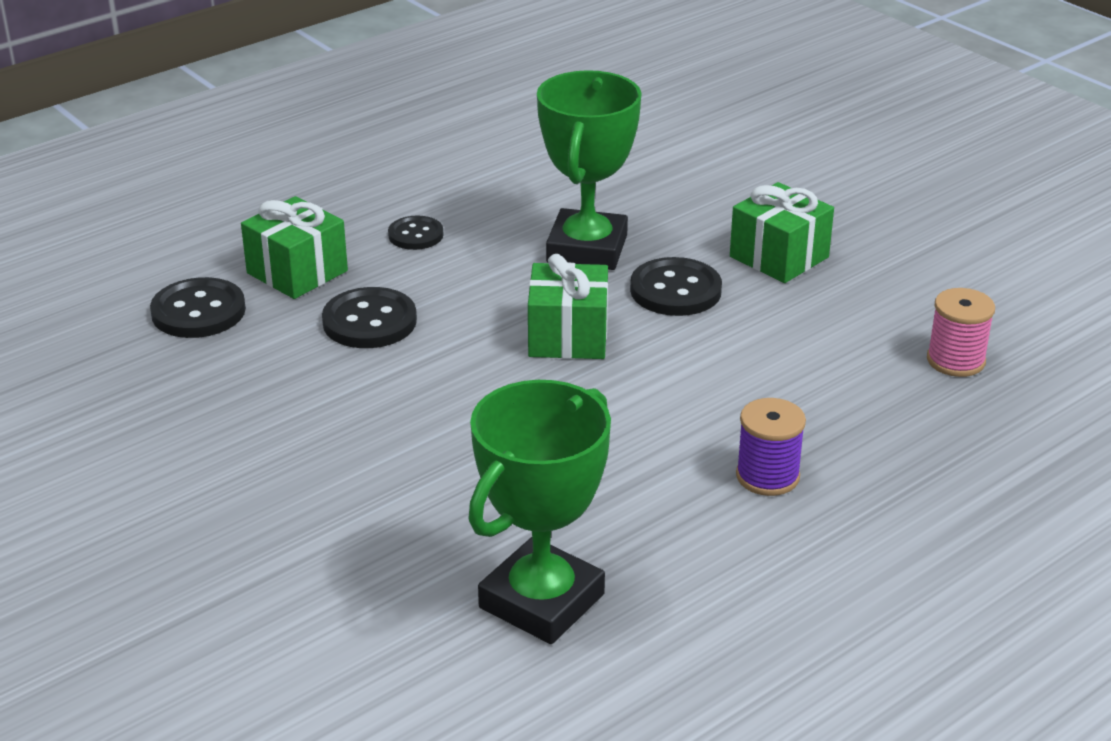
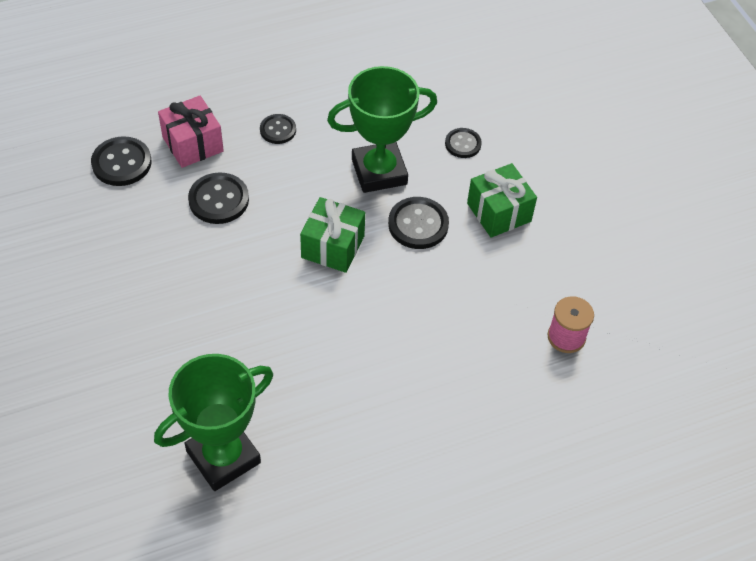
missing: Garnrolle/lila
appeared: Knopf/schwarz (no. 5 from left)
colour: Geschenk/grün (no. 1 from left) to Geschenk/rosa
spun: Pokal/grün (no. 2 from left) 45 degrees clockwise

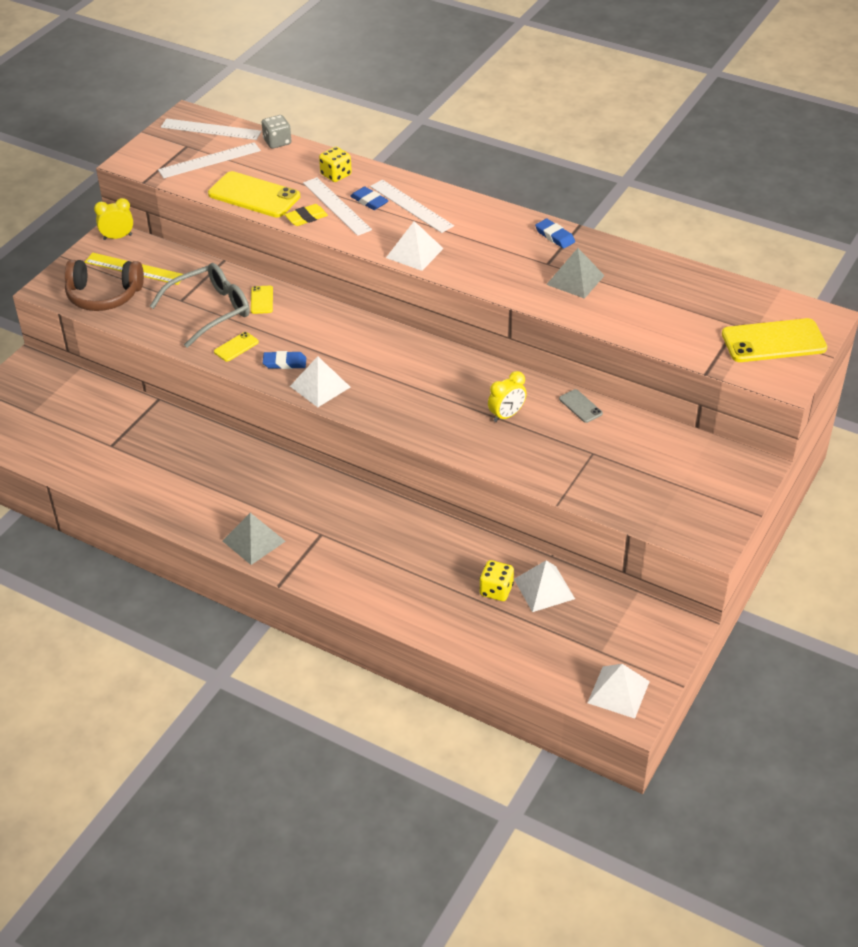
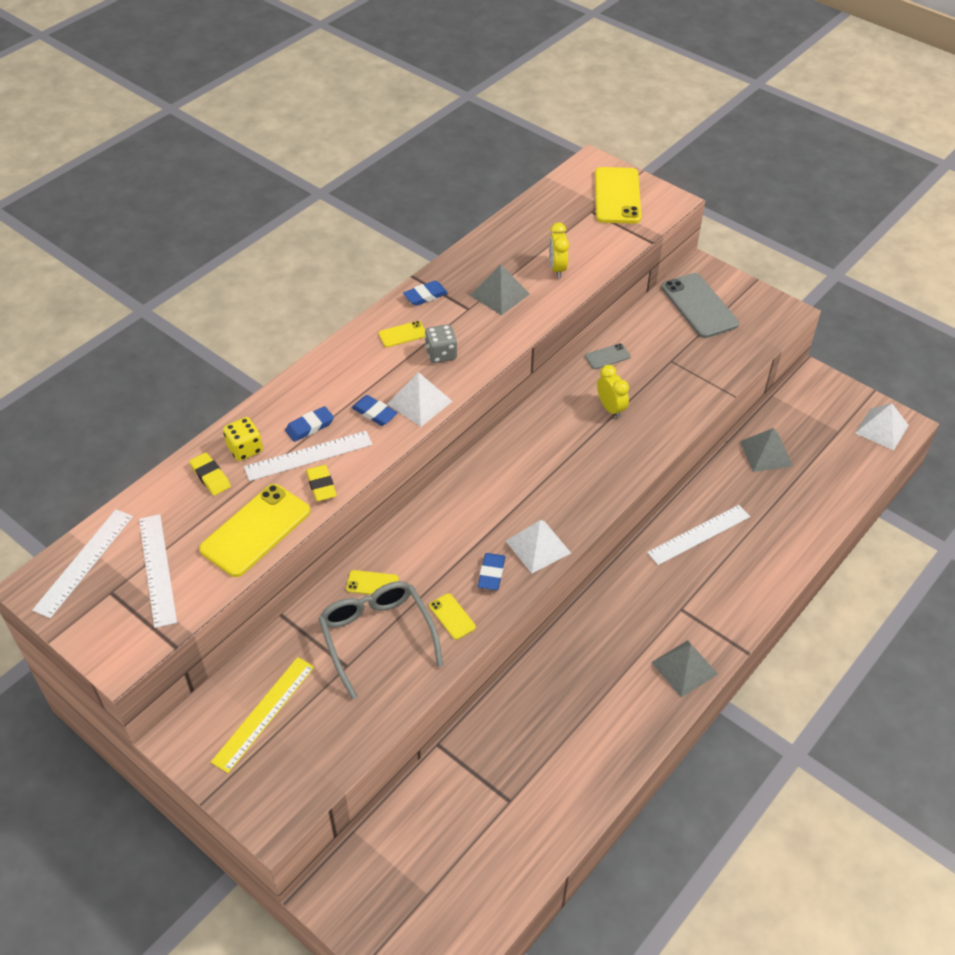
missing: Kopfhörer/braun; Spielwürfel/gelb (no. 2 from left)
appeared: Handy/grau (no. 2 from left); Handy/gelb (no. 3 from left); Radiergummi/blau (no. 2 from left); Radiergummi/gelb (no. 1 from left)
relocated: Spielwürfel/grau; Lineal/weiß (no. 4 from left); Wecker/gelb (no. 1 from left)
colour: Pyramide/weiß (no. 3 from left) to Pyramide/grau (no. 3 from left)

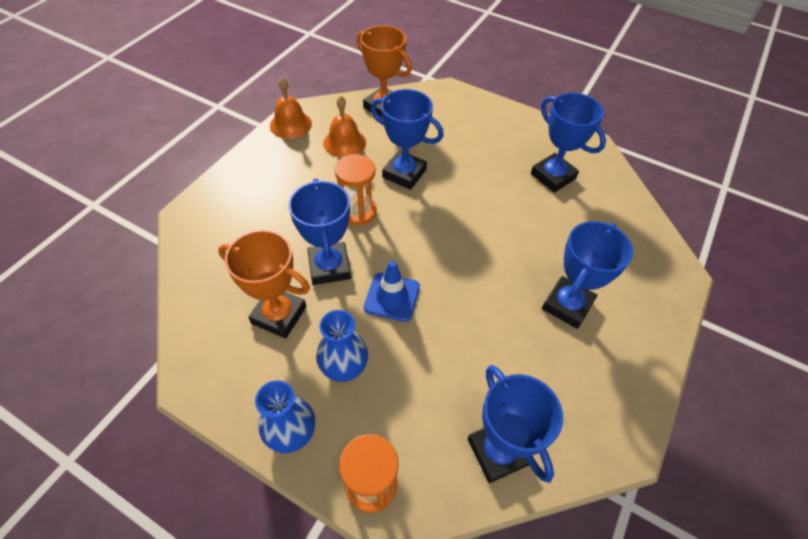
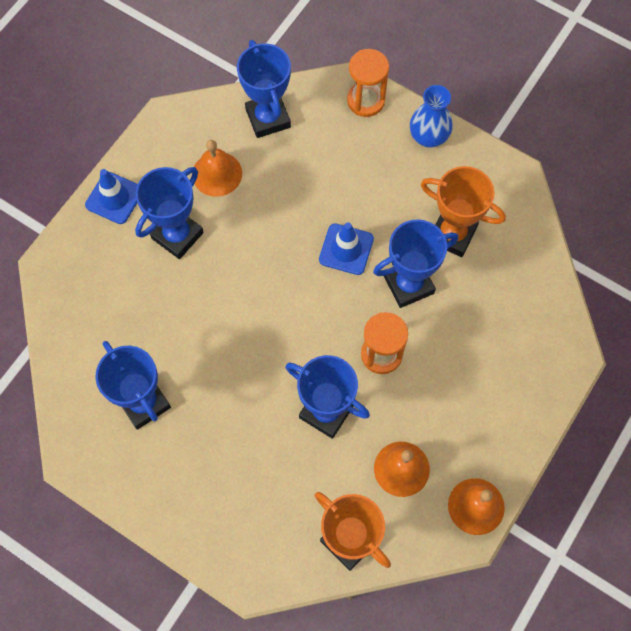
missing: Vase/blau (no. 2 from left)
appeared: Glocke/orange (no. 1 from left); Leitkegel/blau (no. 1 from left)
spun: Pokal/blau (no. 1 from left in the first image) 75 degrees clockwise

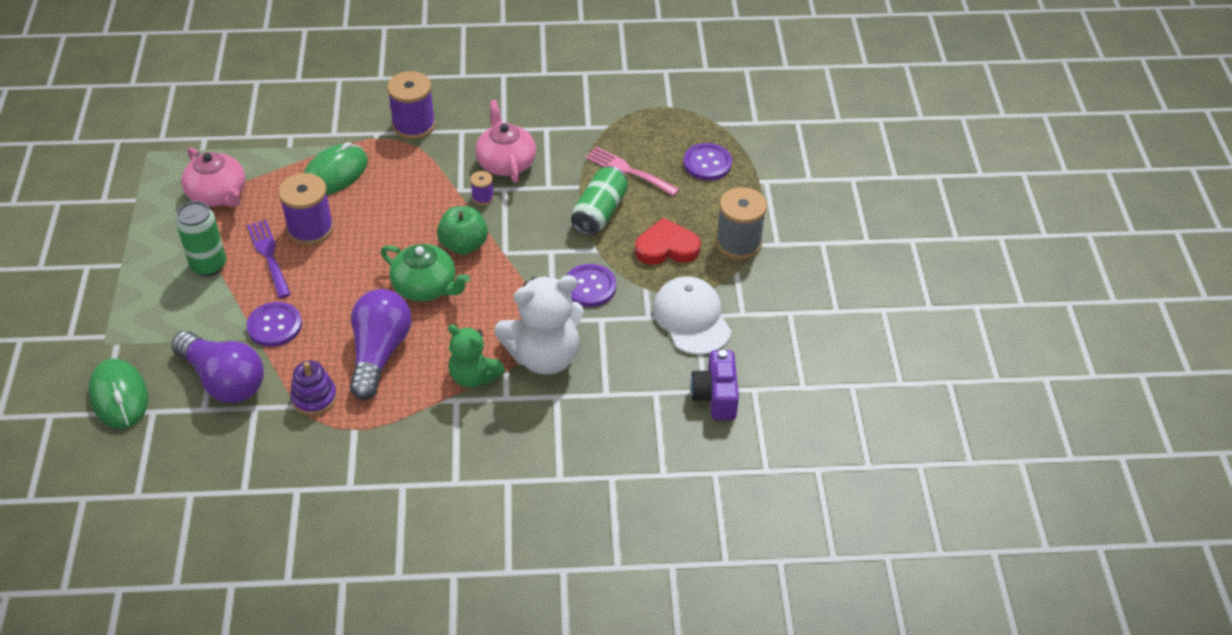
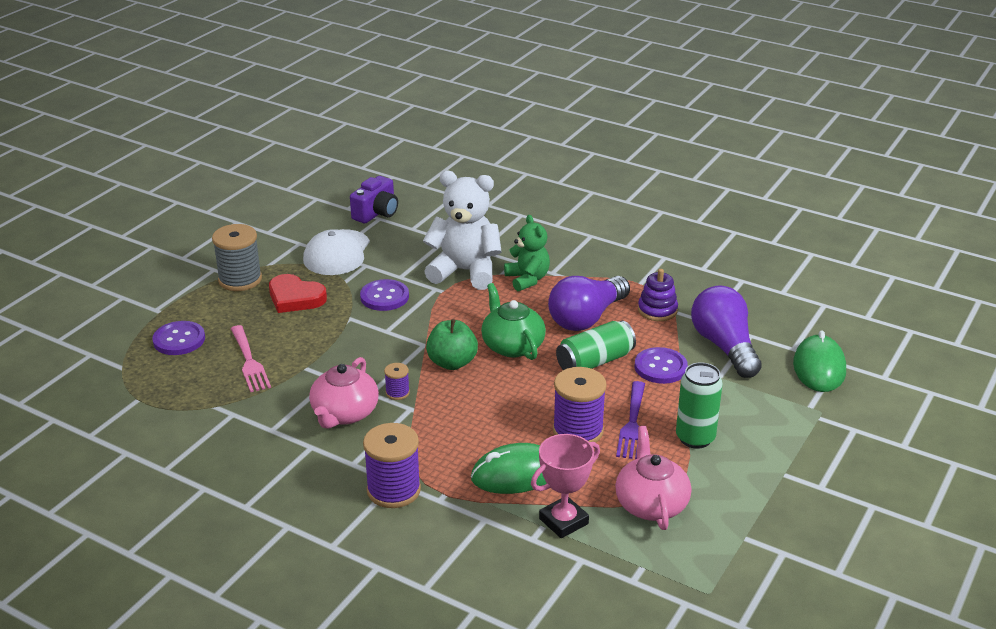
appeared: Pokal/rosa
relocated: Dose/grün (no. 2 from left in the first image) to Dose/grün (no. 1 from left)

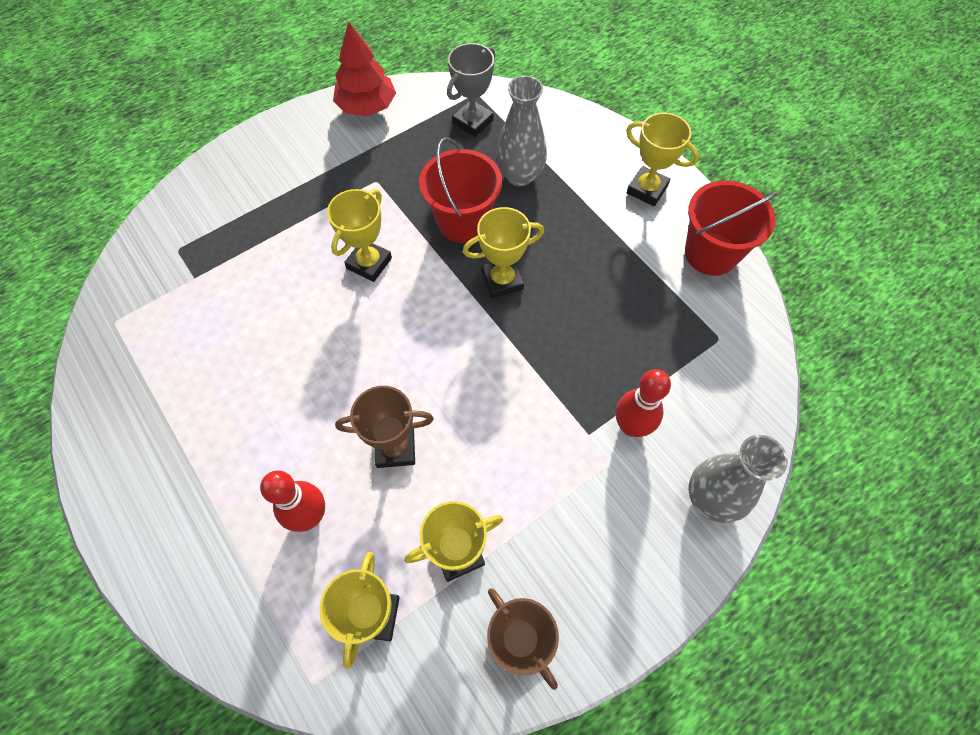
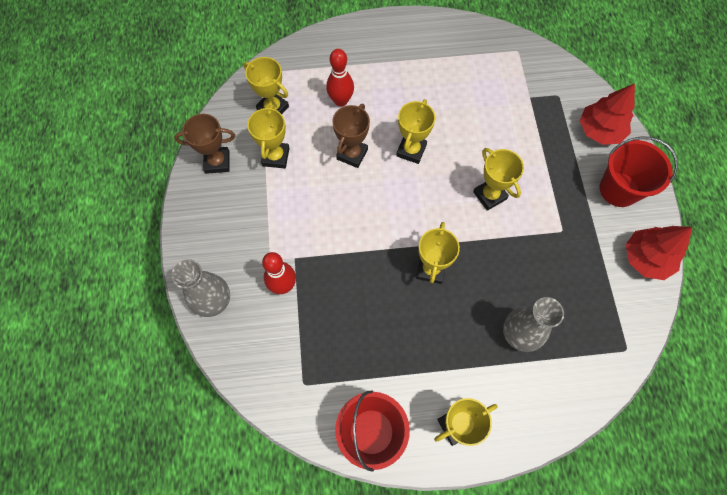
missing: Pokal/grau
appeared: Baum/rot (no. 1 from left); Pokal/gelb (no. 3 from left)
relocated: Eimer/rot (no. 1 from left in the first image) to Eimer/rot (no. 2 from left)

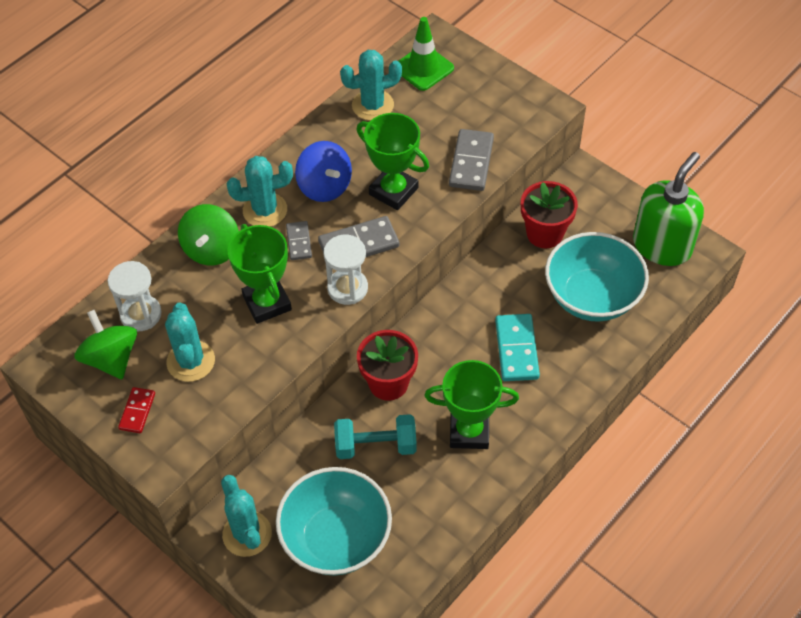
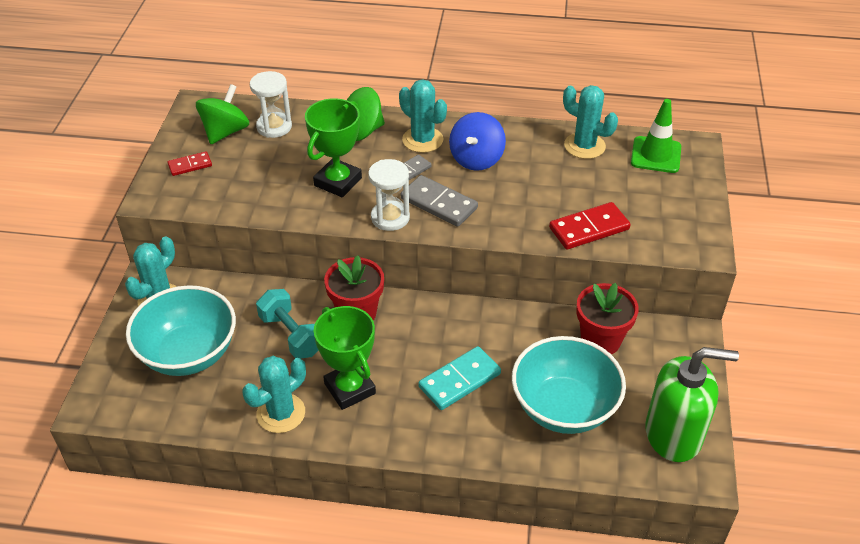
missing: Pokal/grün (no. 2 from left)
relocated: Kaktus/türkis (no. 1 from left in the first image) to Kaktus/türkis (no. 2 from left)
colour: Dominostein/grau (no. 3 from left) to Dominostein/rot (no. 2 from left)

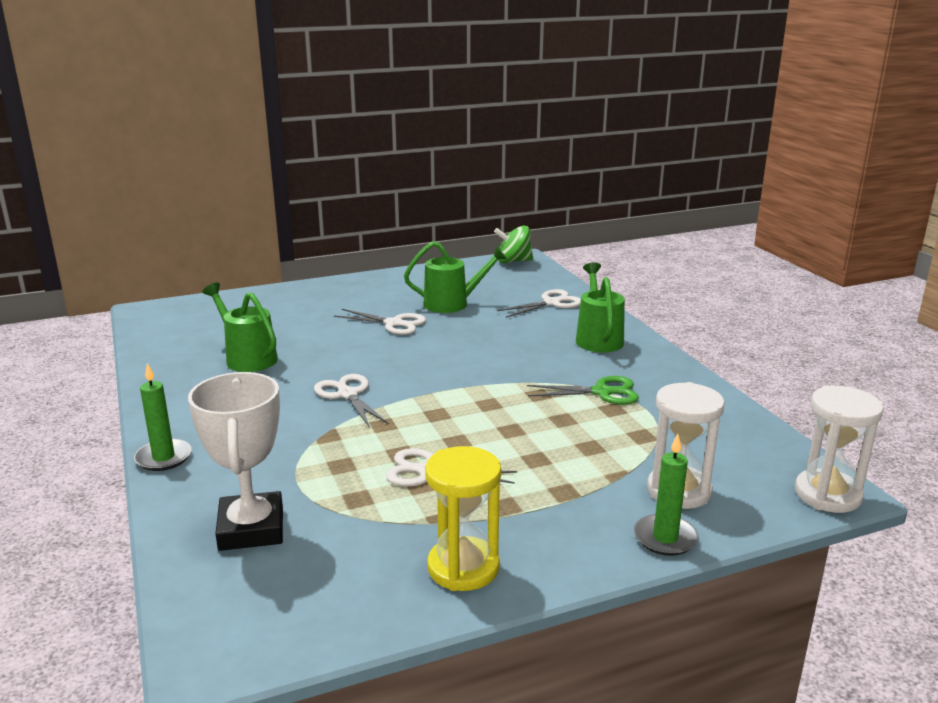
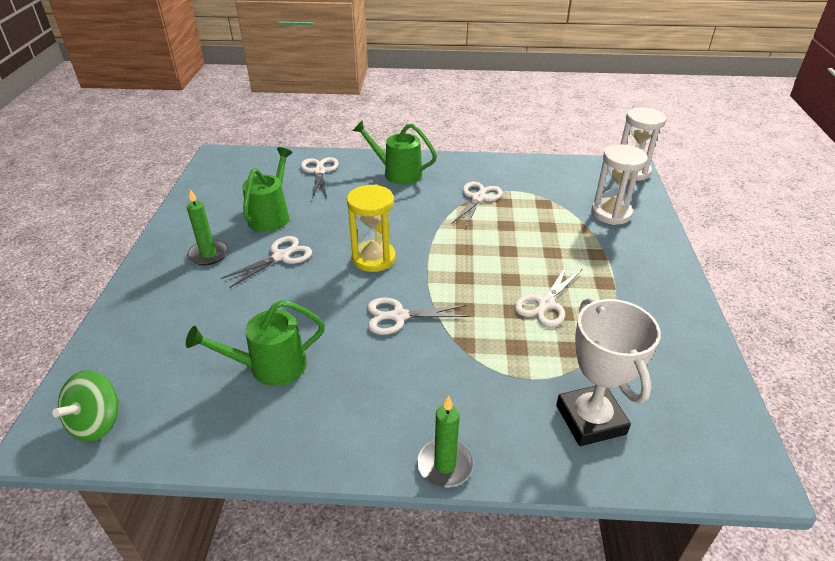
relocated: Kreisel/grün; Kerze/grün (no. 2 from left in the first image) to Kerze/grün (no. 1 from left); Sanduhr/gelb
colour: Schere/grün to Schere/weiß (no. 4 from left)
spun: Pokal/weiß 60 degrees clockwise

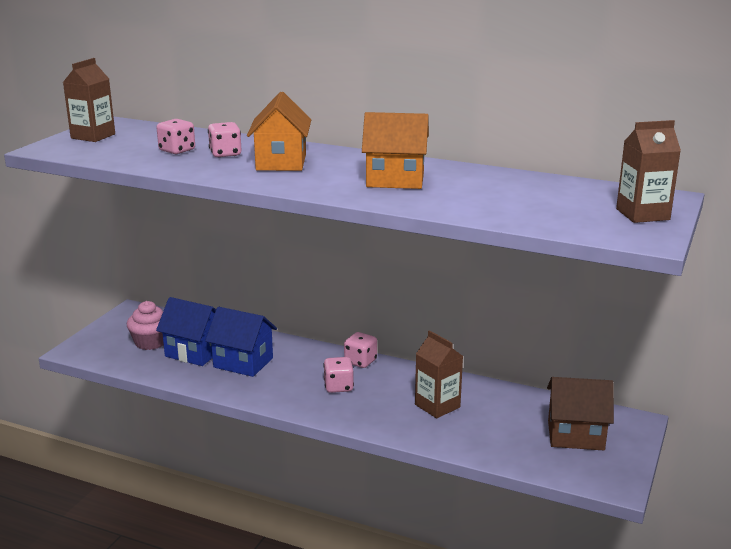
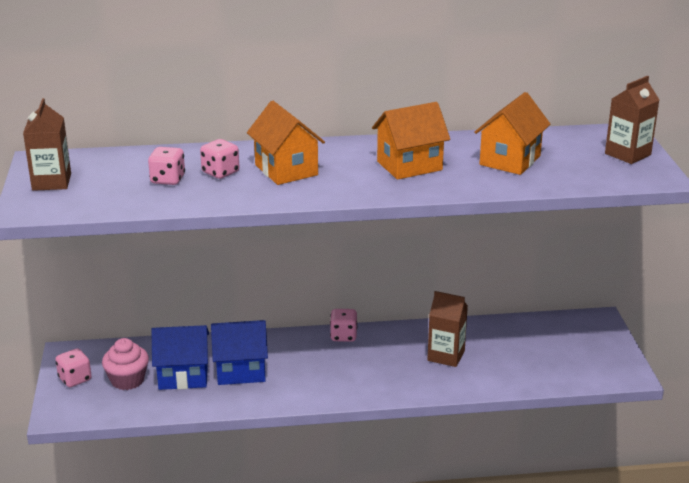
missing: Haus/braun
appeared: Haus/orange (no. 3 from left)
relocated: Spielwürfel/rosa (no. 3 from left in the first image) to Spielwürfel/rosa (no. 1 from left)

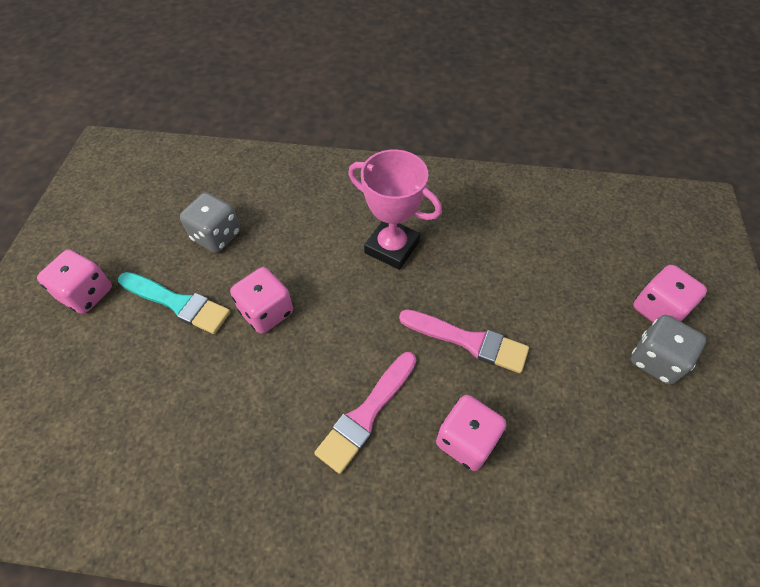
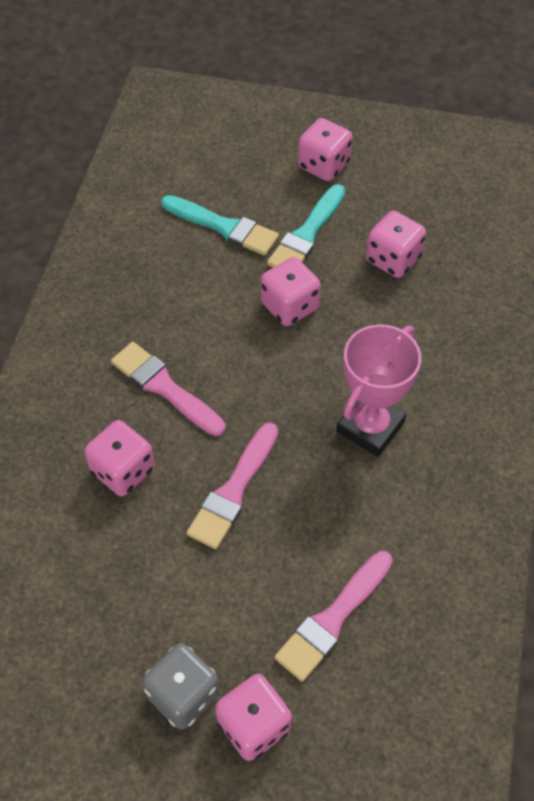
appeared: Pinsel/türkis (no. 1 from left); Pinsel/rosa (no. 3 from left)
colour: Spielwürfel/grau (no. 1 from left) to Spielwürfel/rosa (no. 5 from left)

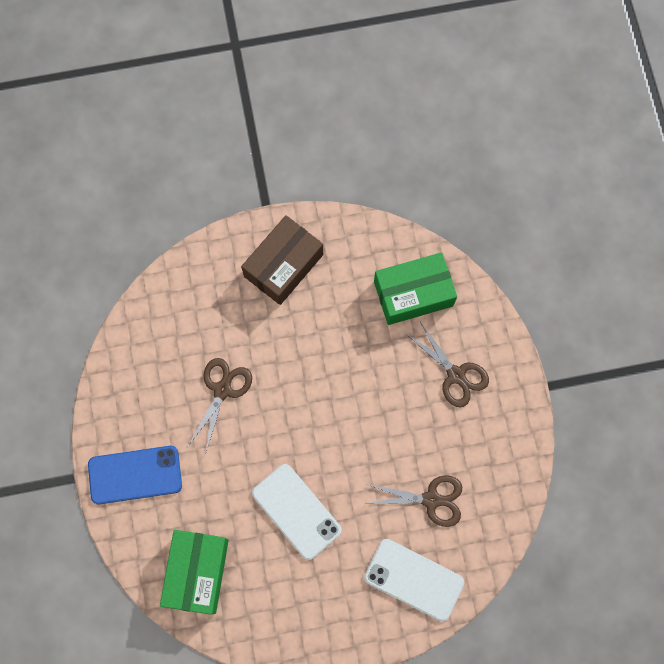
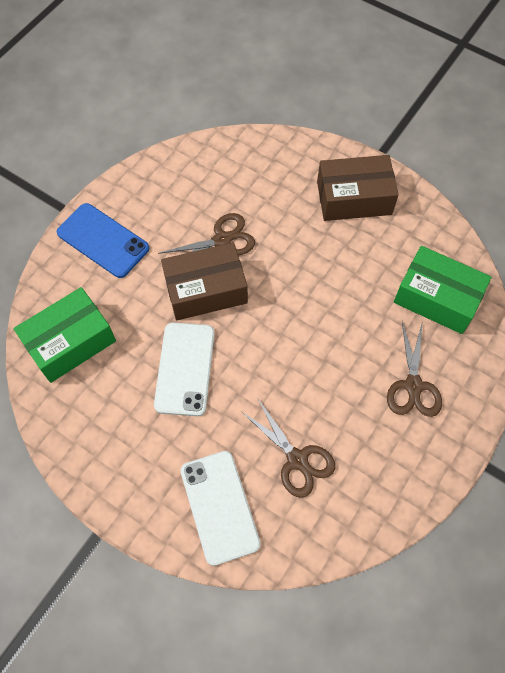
appeared: Schachtel/braun (no. 1 from left)

